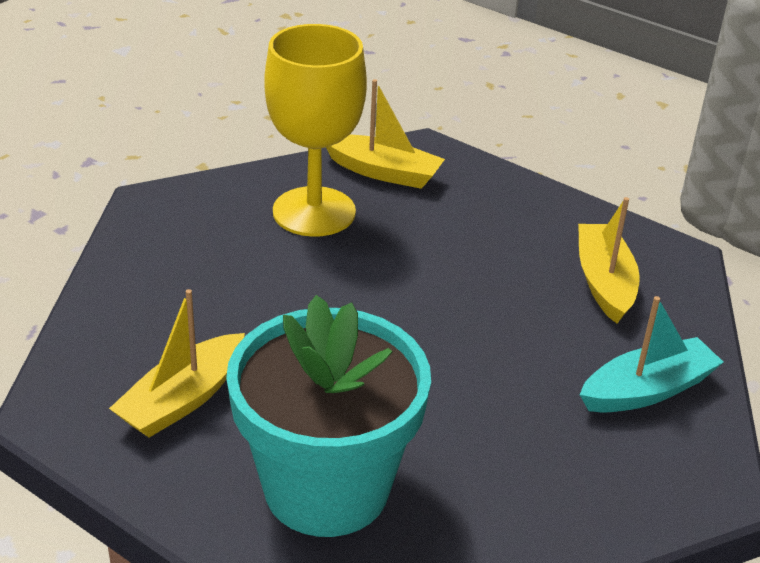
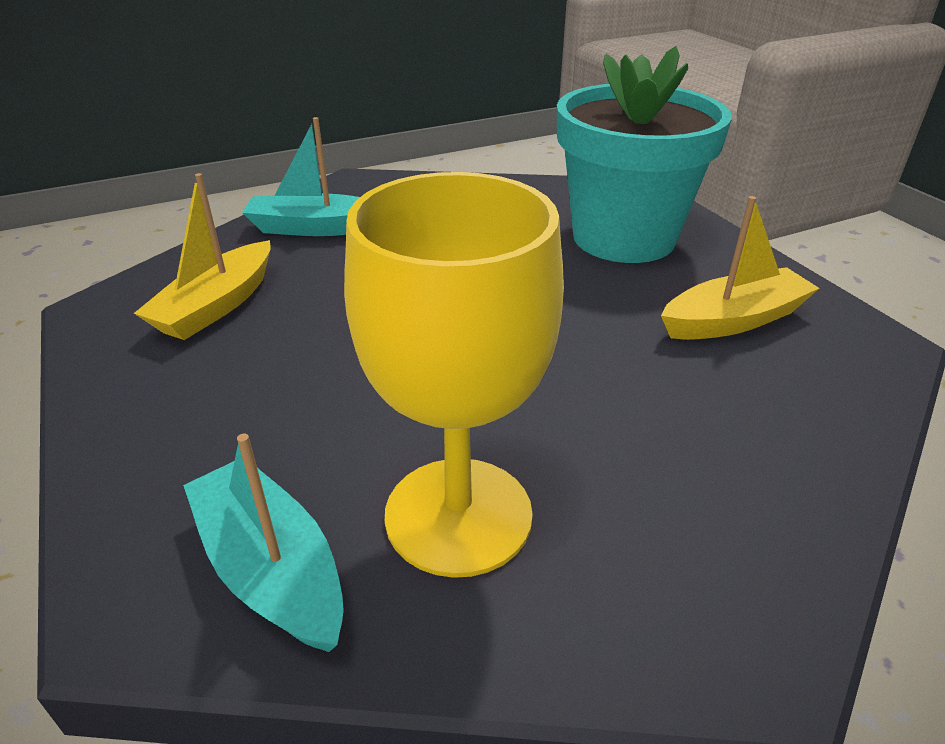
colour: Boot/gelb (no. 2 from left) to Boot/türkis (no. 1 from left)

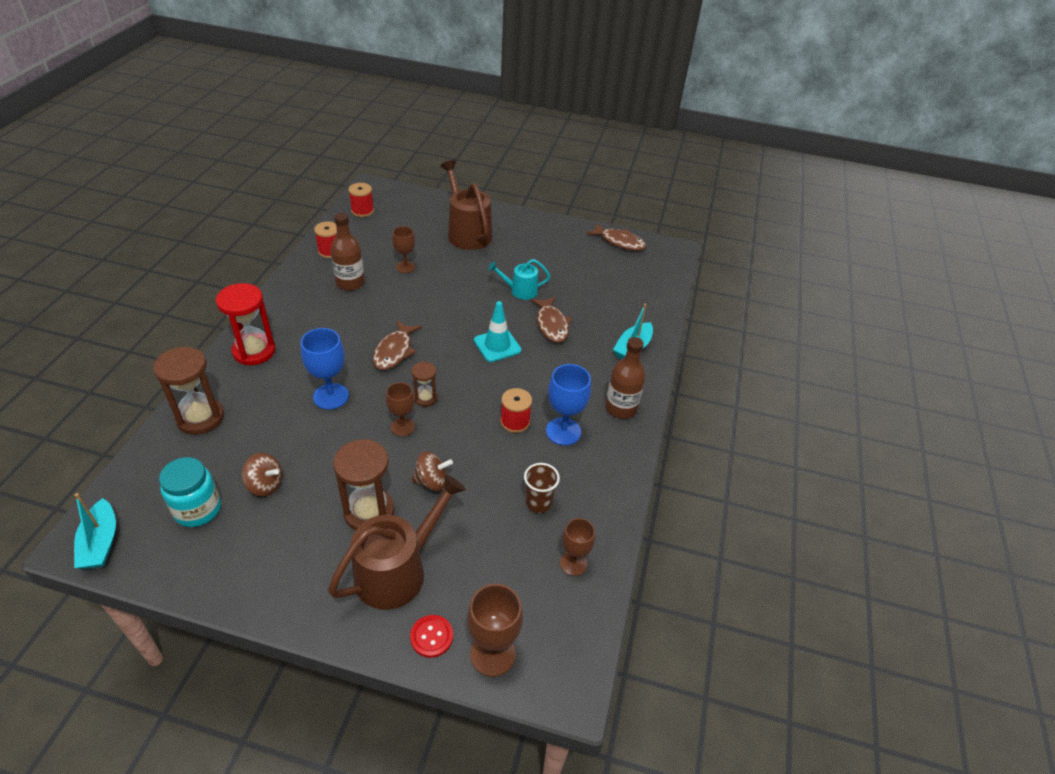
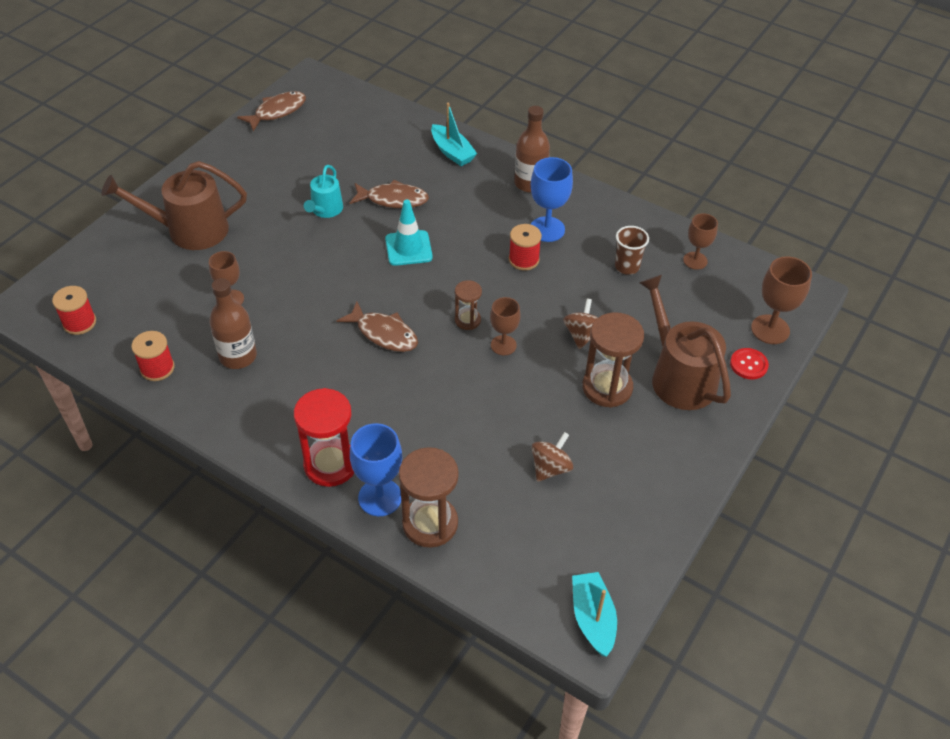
missing: Einmachglas/türkis
relocated: Kelch/blau (no. 1 from left)
spun: Boot/türkis (no. 1 from left in the first image) 105 degrees counterclockwise

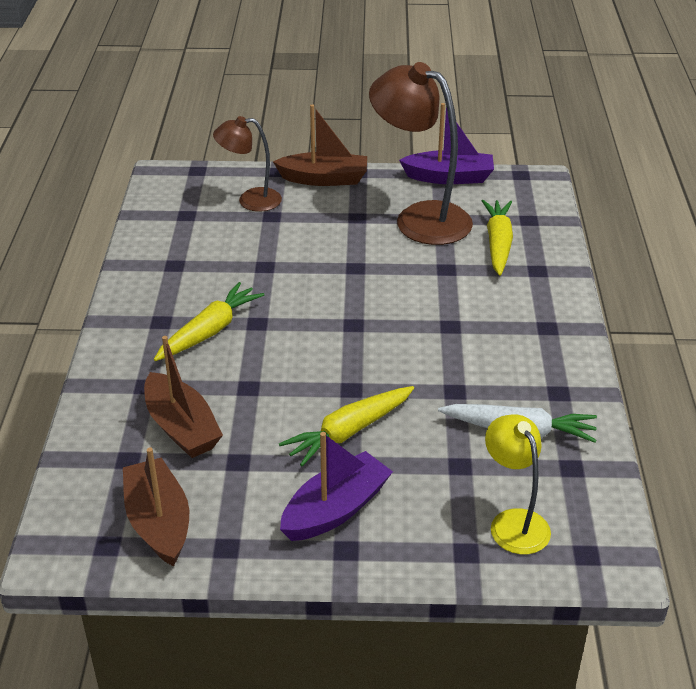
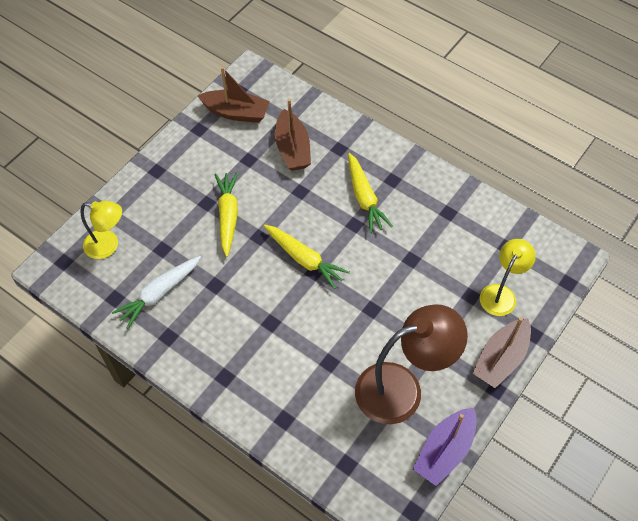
missing: Boot/lila (no. 1 from left)
relocated: Karotte/gelb (no. 3 from left in the first image) to Karotte/gelb (no. 2 from left)
colour: Lampe/braun (no. 1 from left) to Lampe/gelb (no. 2 from left)
spun: Boot/braun (no. 2 from left) 105 degrees counterclockwise

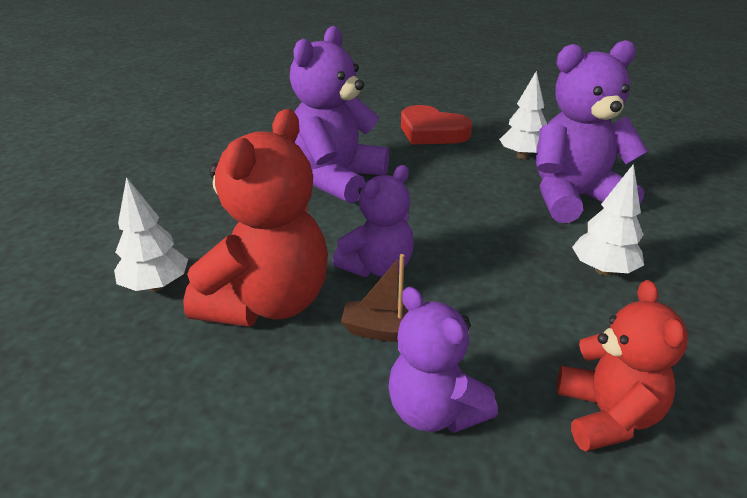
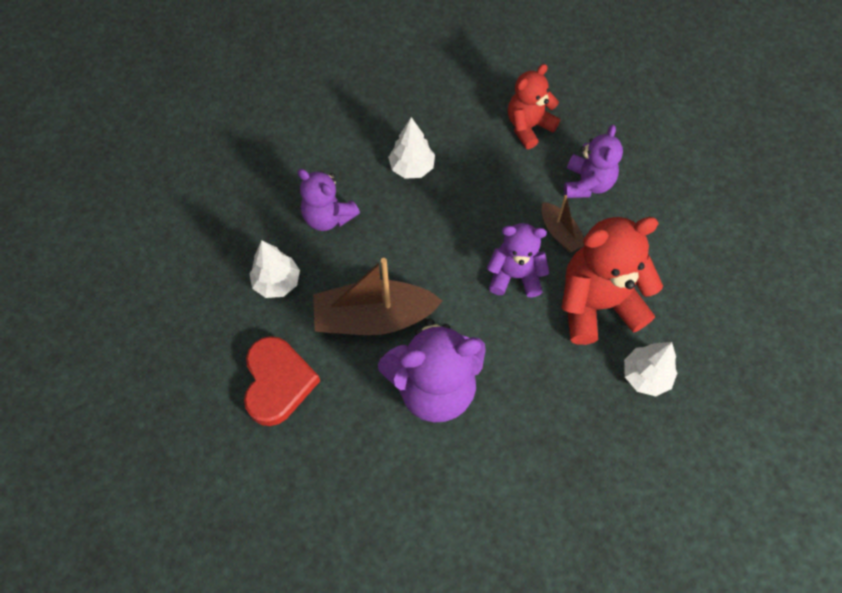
appeared: Boot/braun (no. 1 from left)
size: Teddybär/lila (no. 4 from left in the first image) x0.62

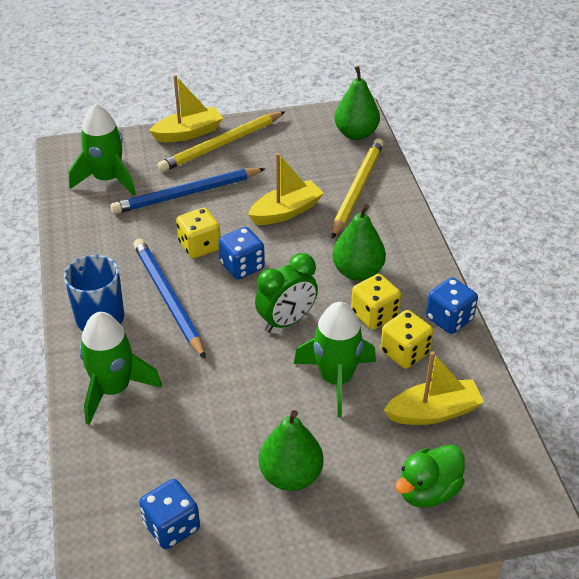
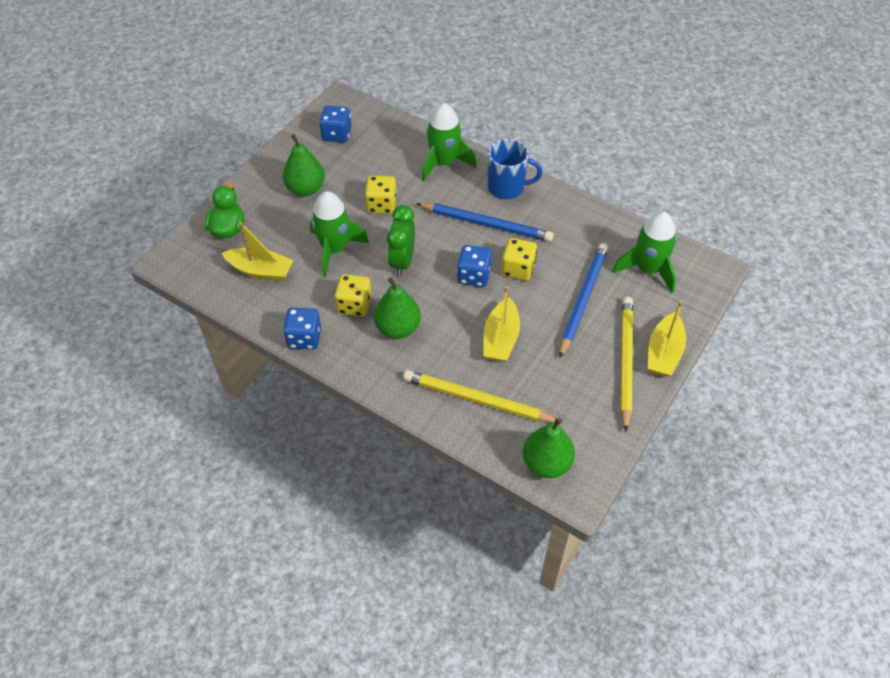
relocated: Spielwürfel/gelb (no. 3 from left in the first image) to Spielwürfel/gelb (no. 2 from left)
spun: Bleistift/gelb (no. 2 from left in the first image) 135 degrees clockwise; Boot/gelb (no. 3 from left in the first image) 105 degrees counterclockwise

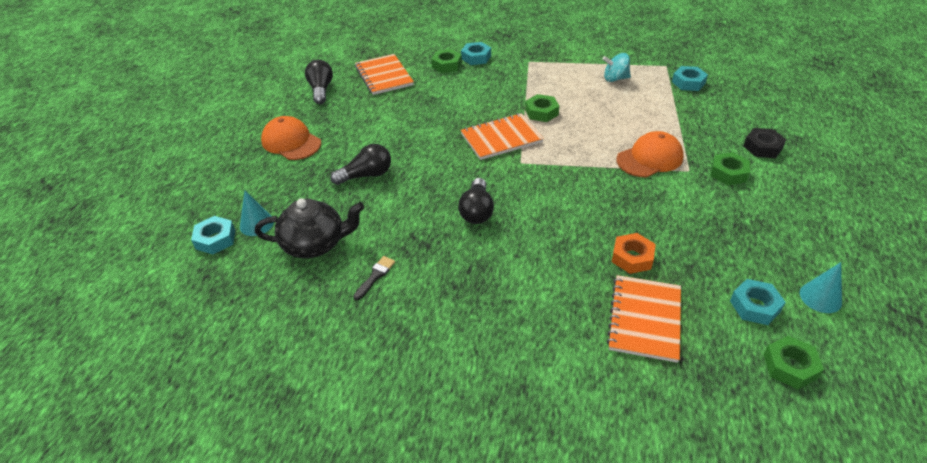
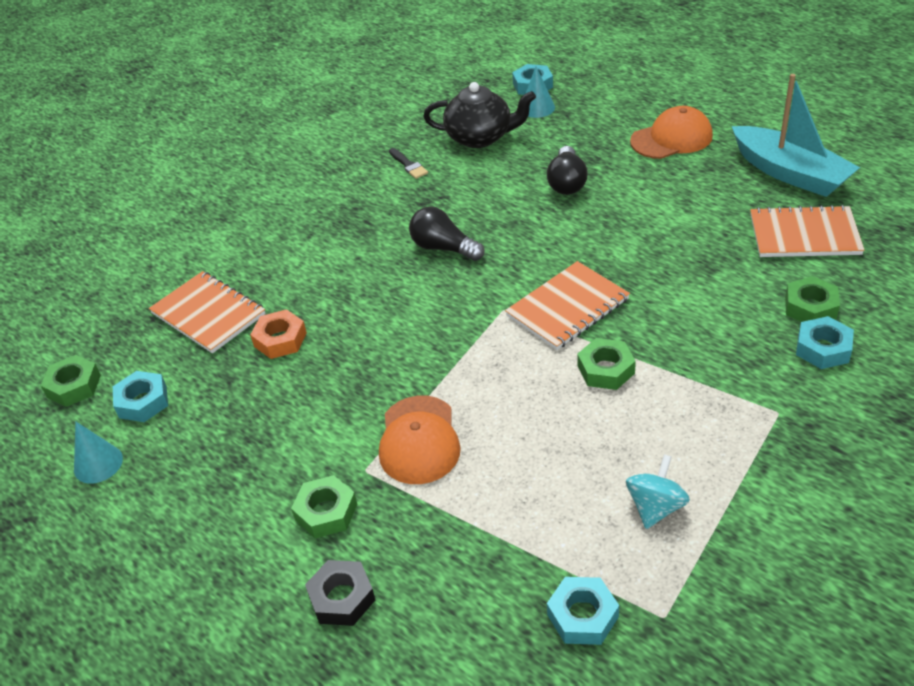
exchanged: Glühbirne/schwarz (no. 1 from left) to Boot/türkis
spun: Notizbuch/orange (no. 2 from left) 45 degrees clockwise; Teekanne/schwarz 105 degrees counterclockwise

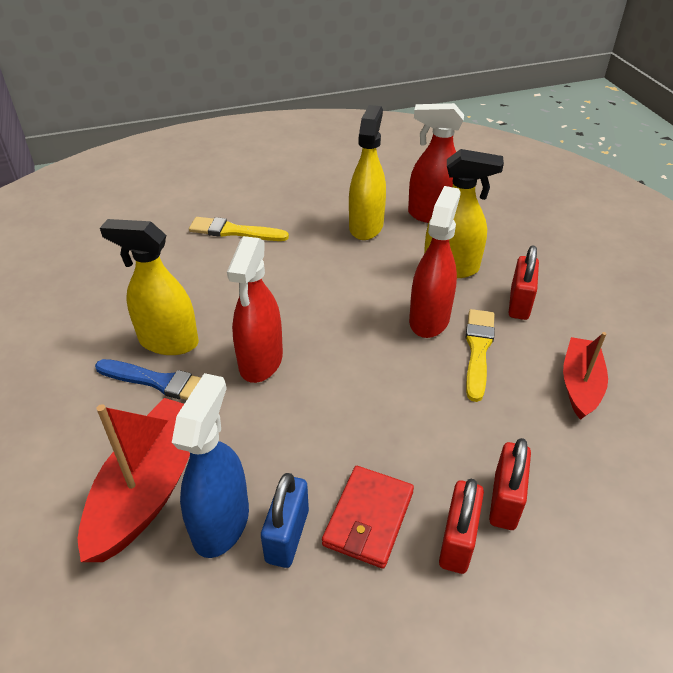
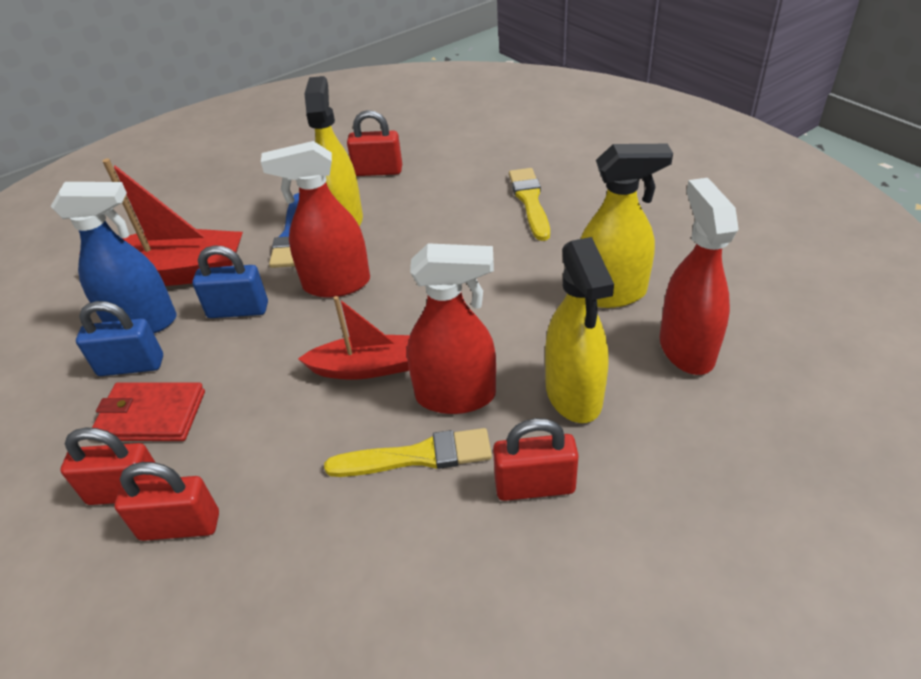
appeared: Vorhängeschloss/rot (no. 3 from left); Vorhängeschloss/blau (no. 2 from left)
relocated: Boot/rot (no. 2 from left)

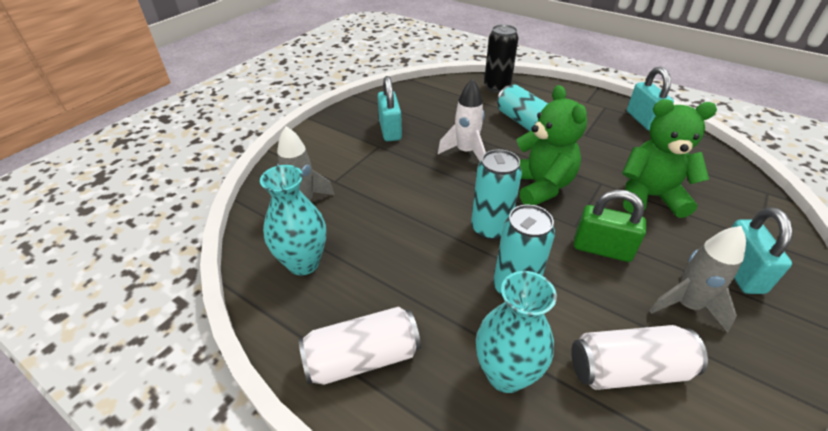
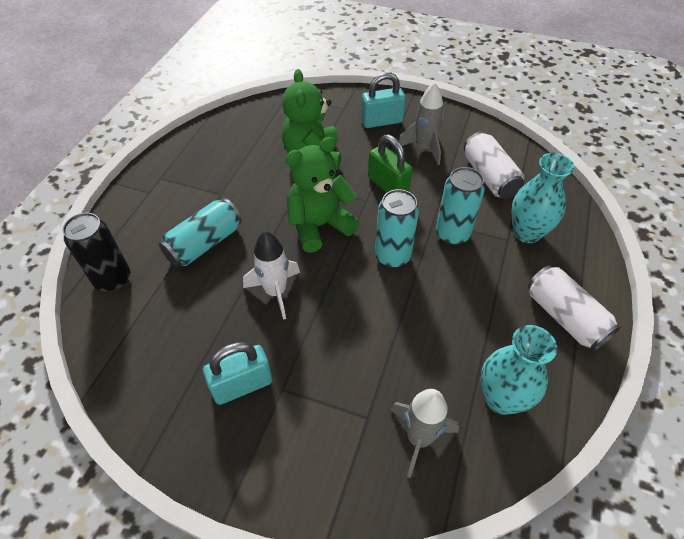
missing: Vorhängeschloss/türkis (no. 2 from left)
spun: Vorhängeschloss/grün 45 degrees counterclockwise

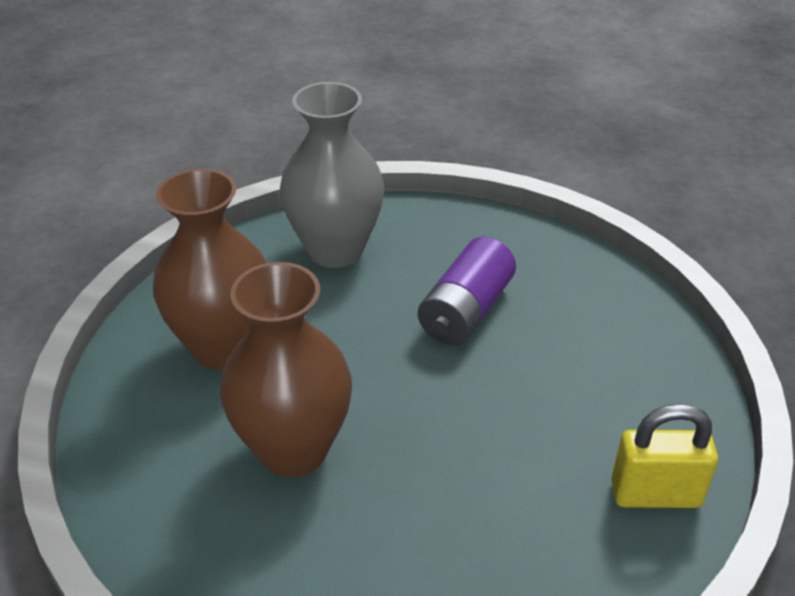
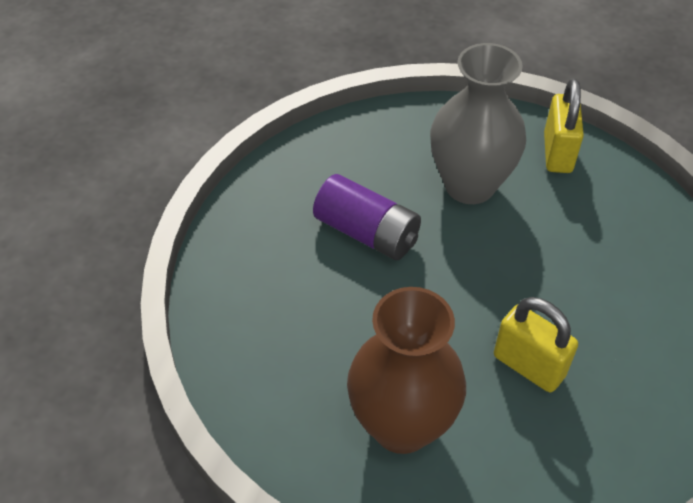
relocated: Vase/grau
exchanged: Vase/braun (no. 2 from left) to Vorhängeschloss/gelb (no. 1 from left)

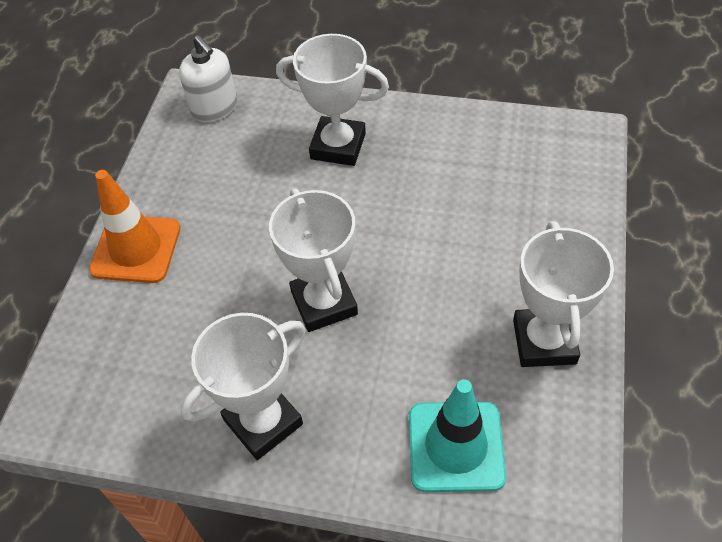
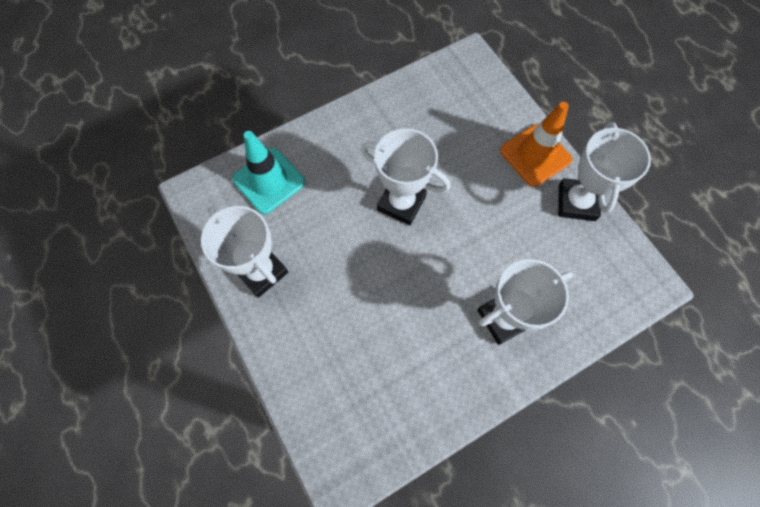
missing: Seifenspender/weiß
relocated: Pokal/weiß (no. 1 from left in the first image) to Pokal/weiß (no. 4 from left)

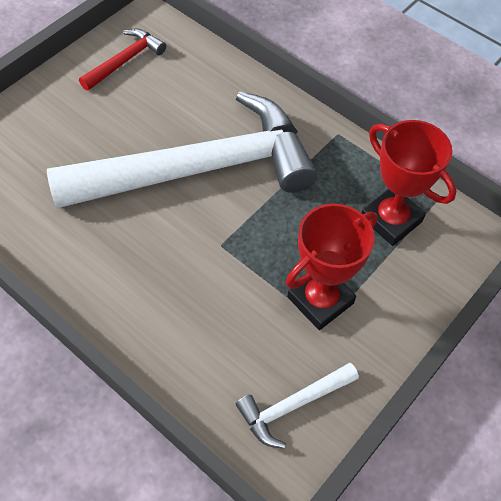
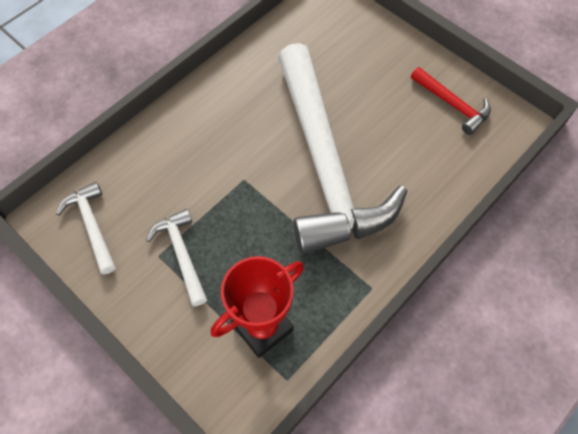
exchanged: Pokal/rot (no. 1 from left) to Hammer/weiß (no. 2 from left)

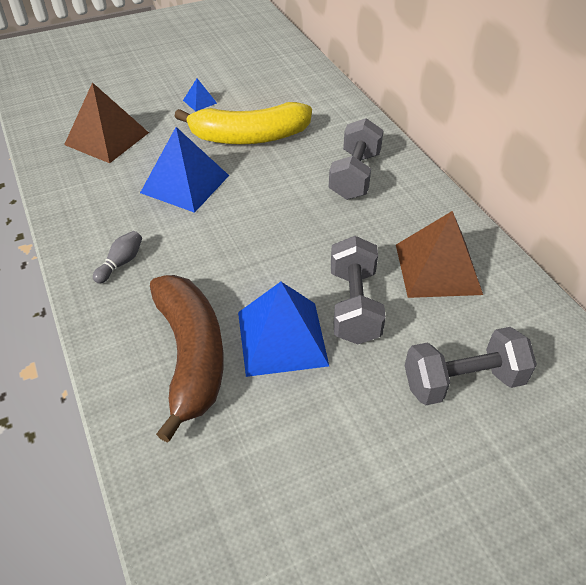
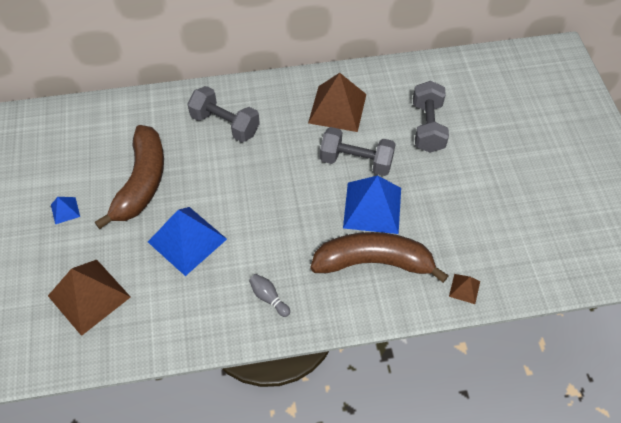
appeared: Pyramide/braun (no. 3 from left)
colour: Banane/gelb to Banane/braun (no. 1 from left)

